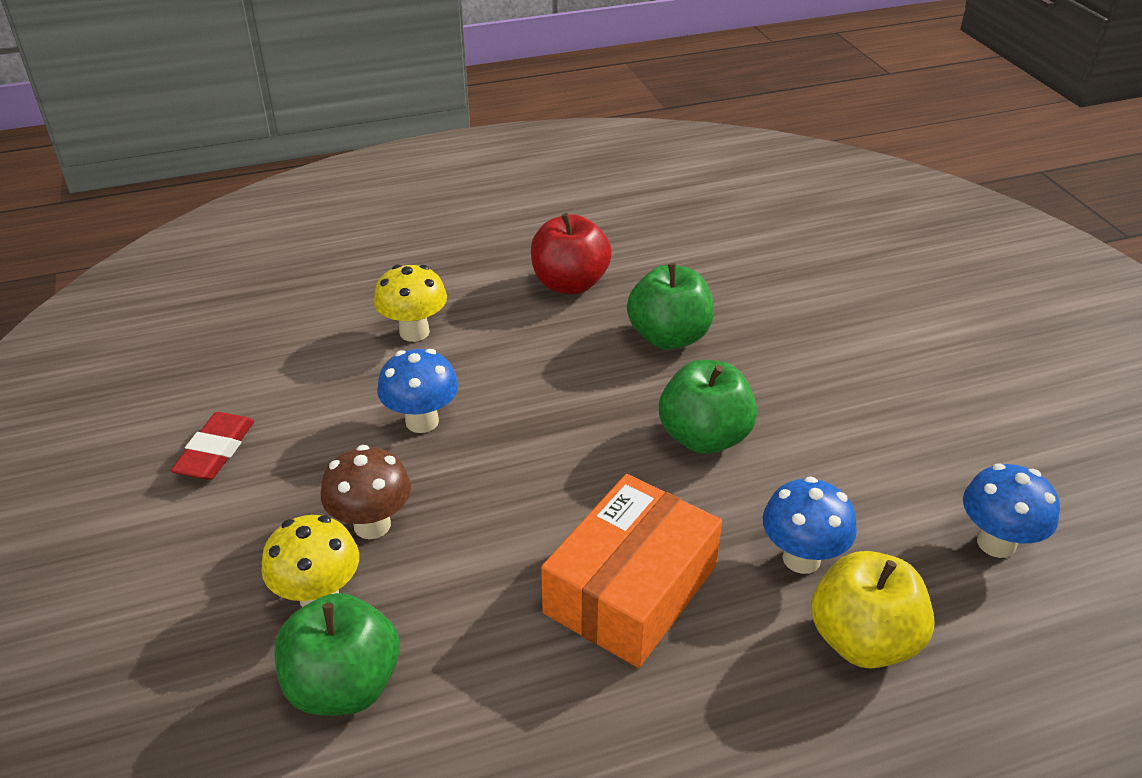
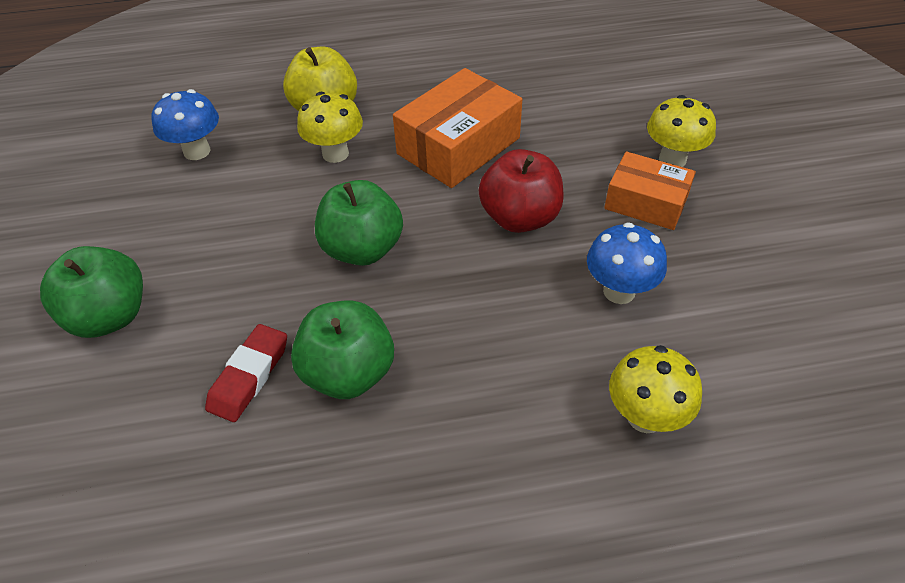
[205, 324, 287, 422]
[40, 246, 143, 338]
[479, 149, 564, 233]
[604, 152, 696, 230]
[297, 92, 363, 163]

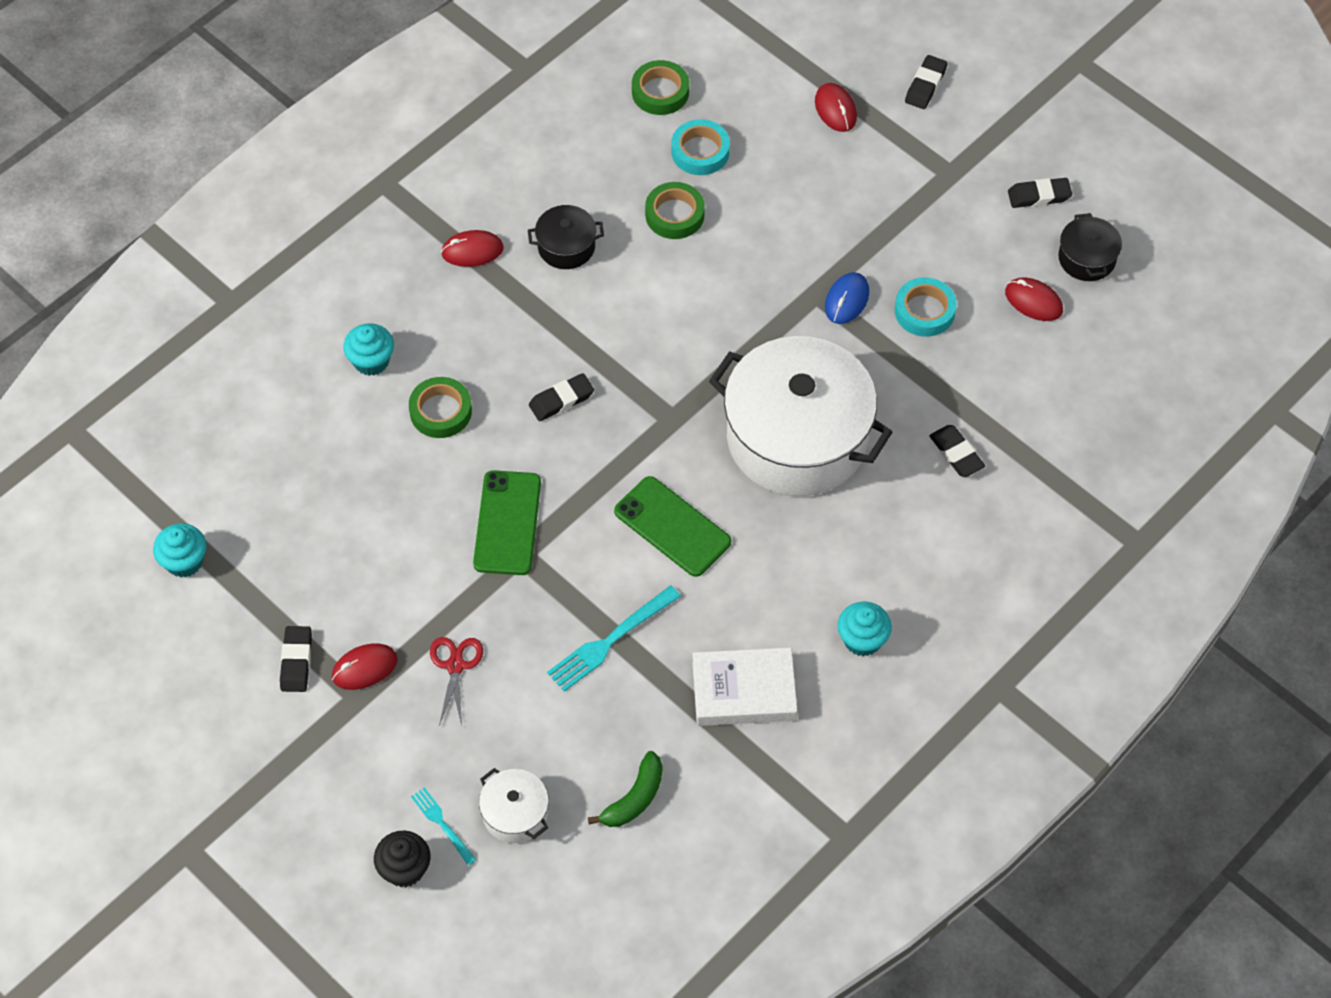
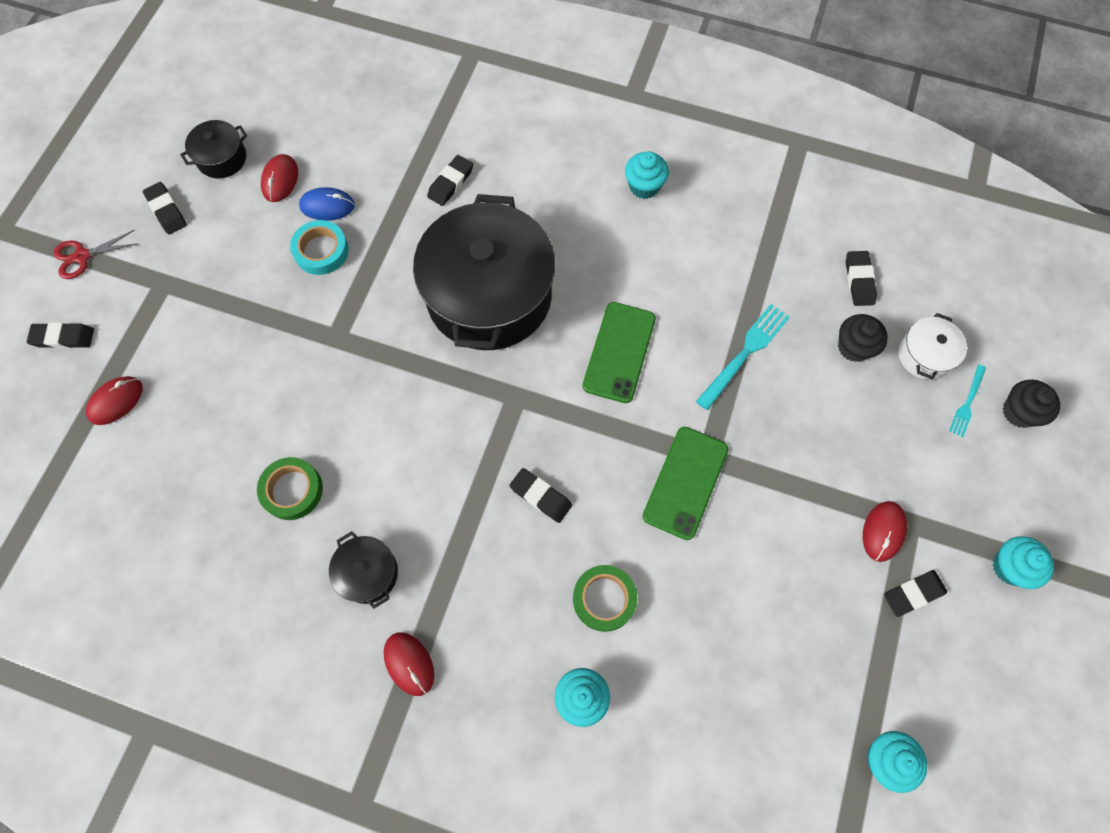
[632, 60, 689, 115] (first image)
[671, 119, 730, 175] (first image)
[692, 647, 797, 726] (first image)
[838, 314, 888, 362]
[993, 536, 1054, 589]
[54, 230, 139, 279]
[299, 187, 355, 221]
[846, 251, 877, 306]
[413, 194, 555, 350]
[863, 501, 907, 562]
[643, 427, 728, 540]
[696, 304, 790, 410]

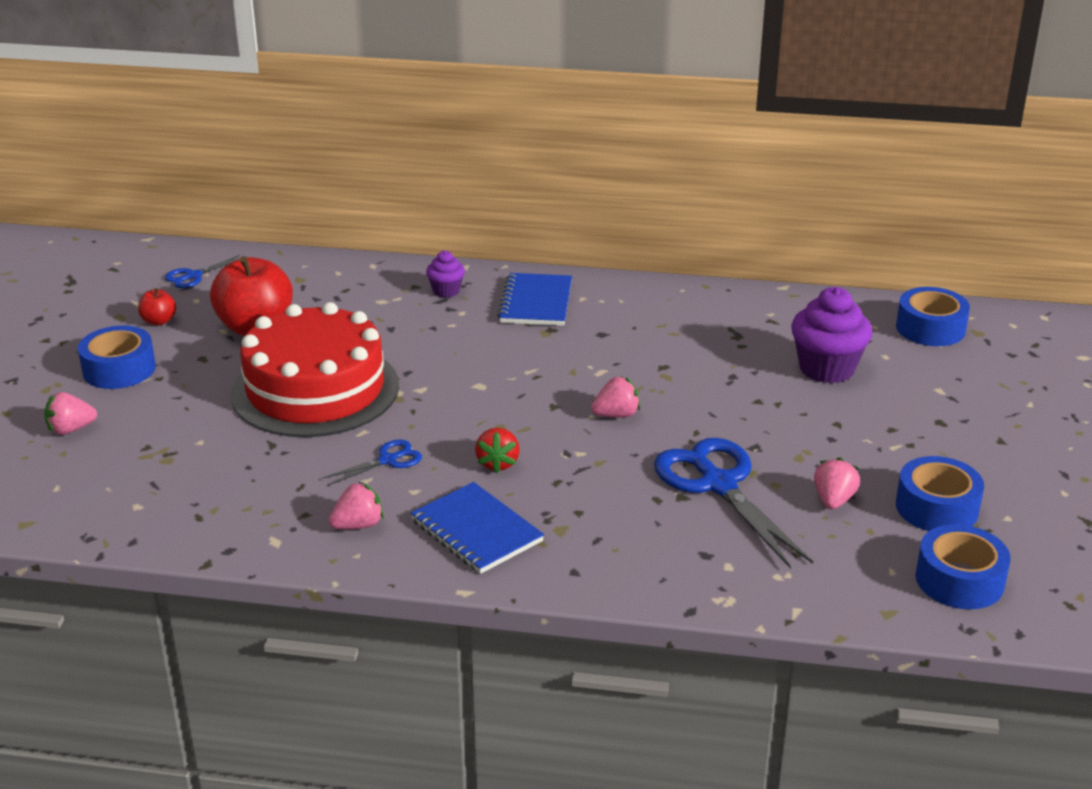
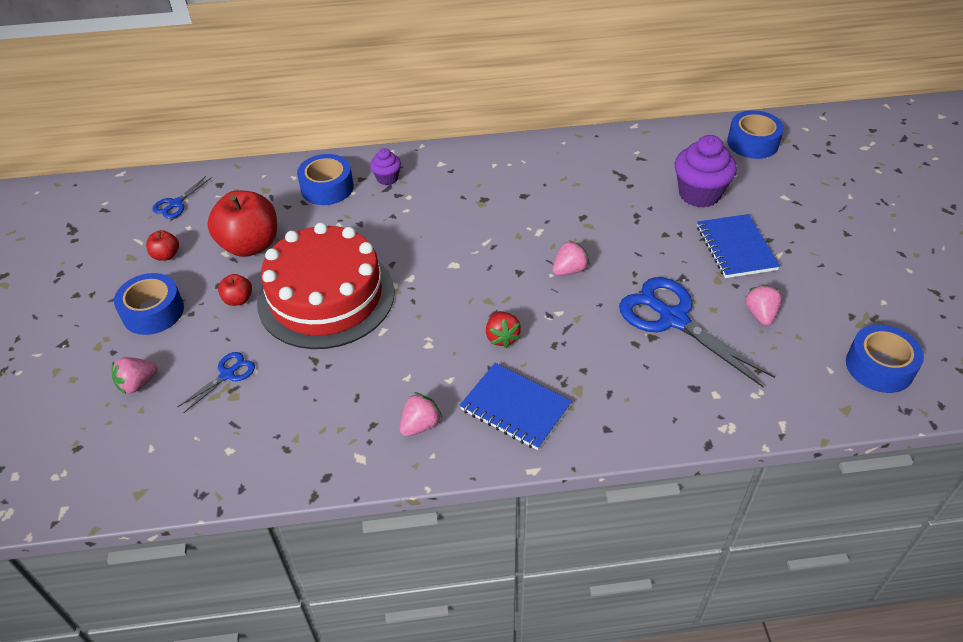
[218, 274, 252, 306]
[177, 352, 255, 413]
[697, 214, 780, 278]
[297, 154, 354, 205]

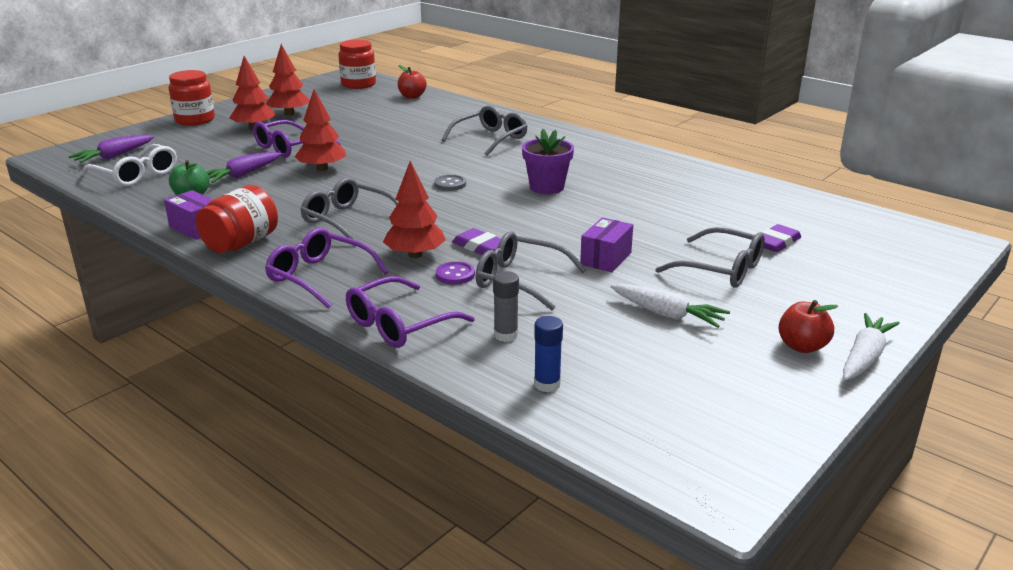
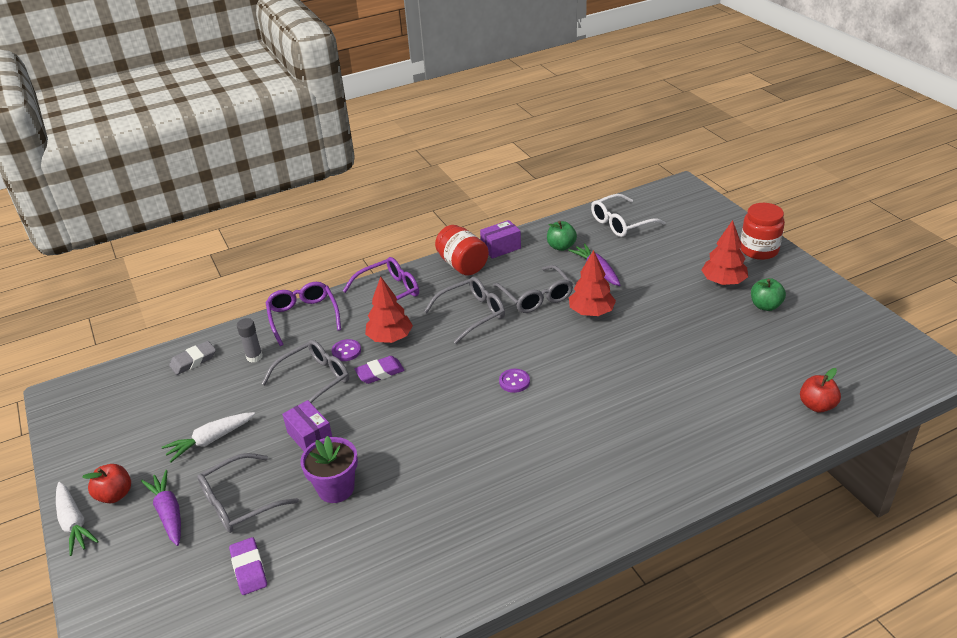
[253, 120, 341, 158] (first image)
[338, 40, 376, 89] (first image)
[141, 470, 181, 546]
[493, 265, 573, 313]
[300, 436, 358, 503]
[751, 278, 786, 311]
[169, 341, 216, 375]
[499, 369, 530, 393]

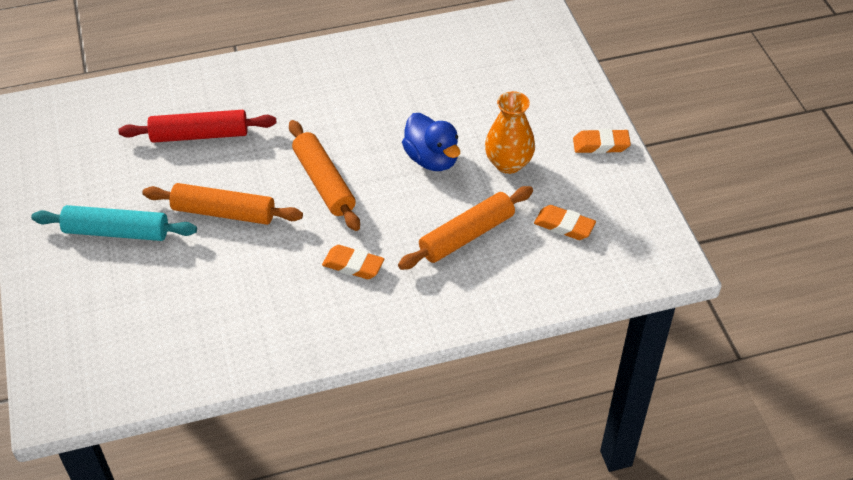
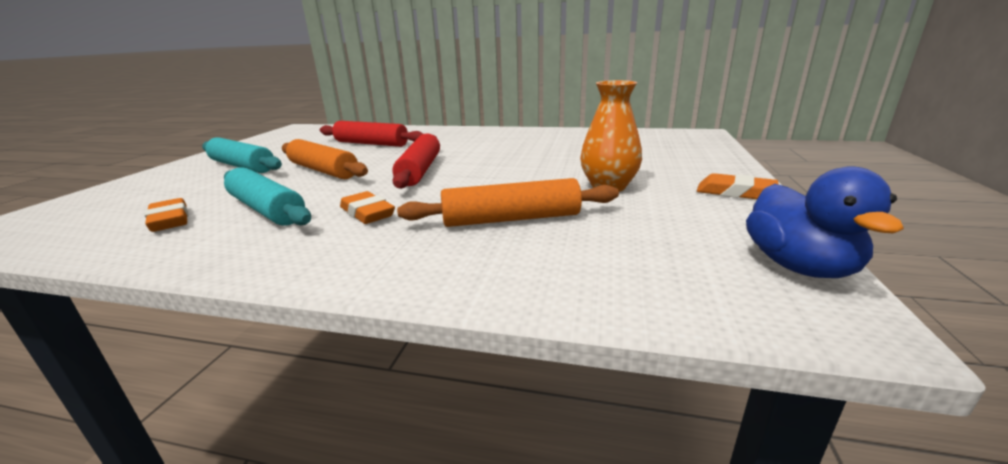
[224, 167, 311, 226]
[746, 166, 904, 278]
[144, 198, 188, 232]
[392, 133, 440, 189]

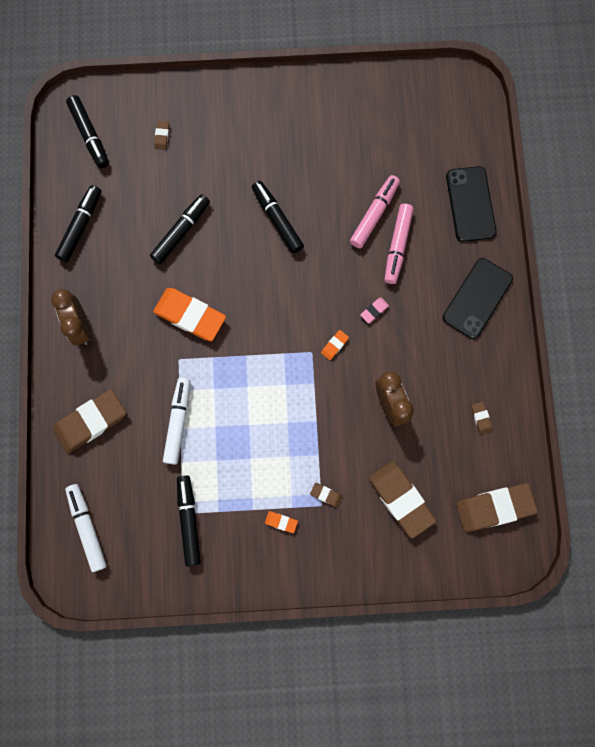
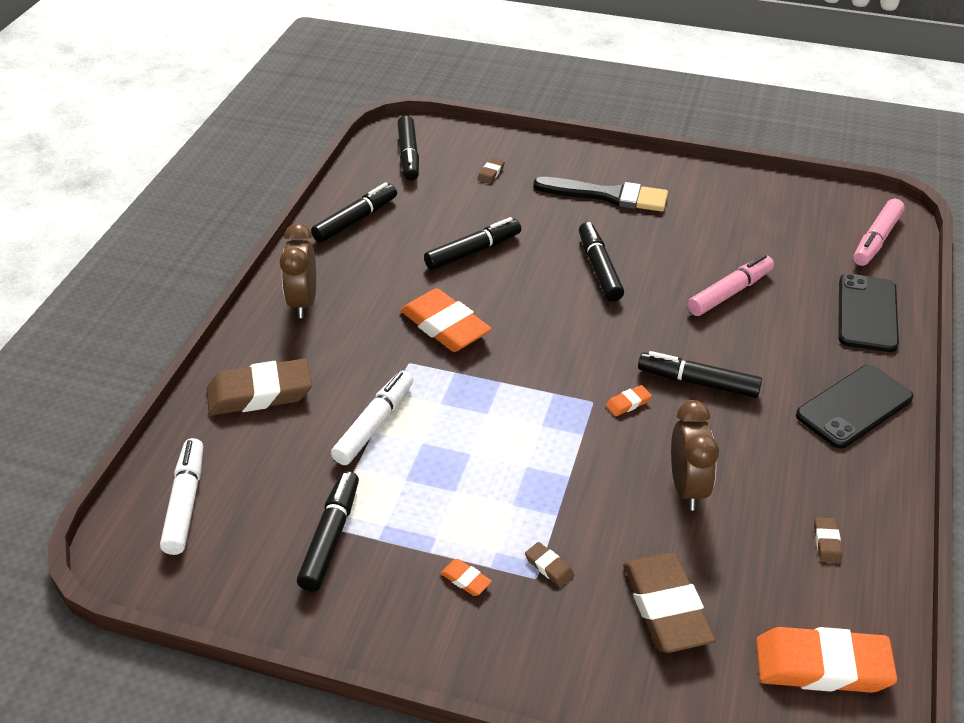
[533, 177, 668, 212]
[853, 199, 905, 266]
[638, 351, 762, 398]
[756, 627, 897, 693]

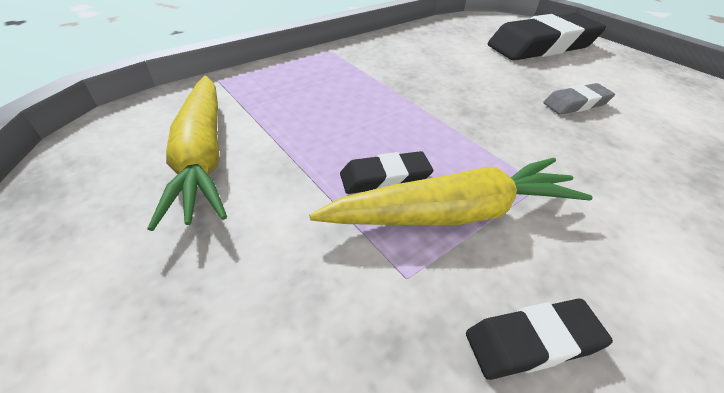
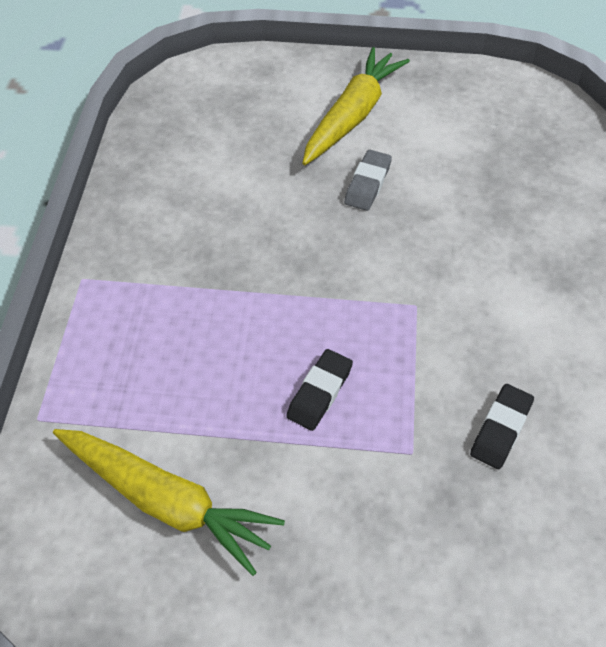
[488, 13, 606, 60] (first image)
[302, 47, 410, 165]

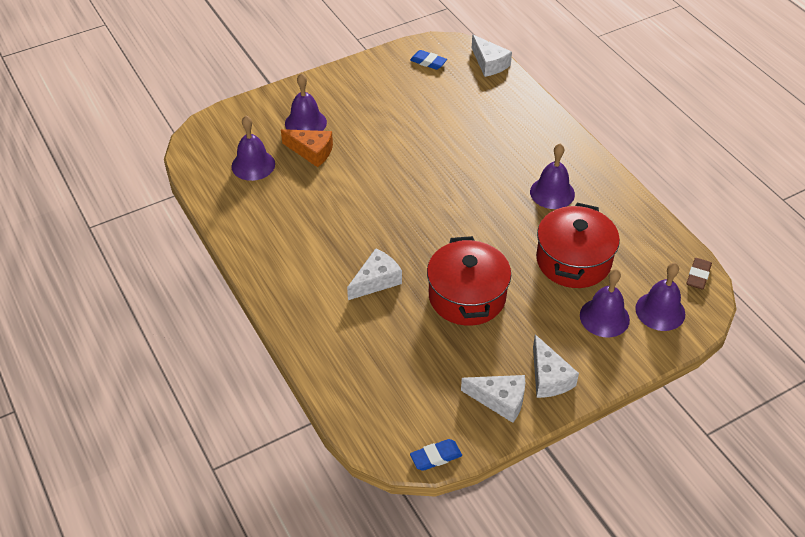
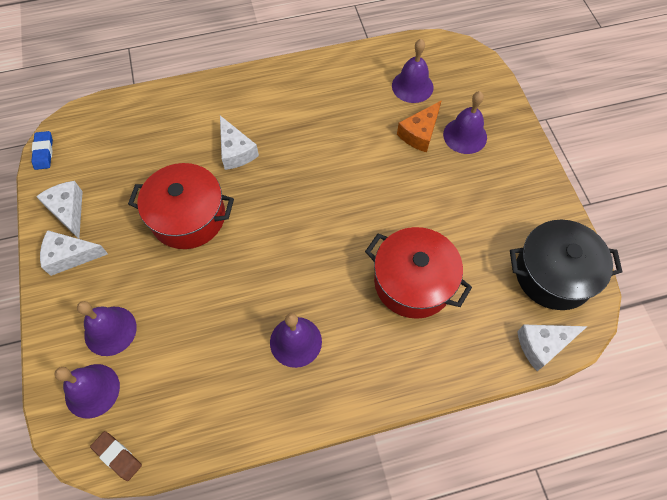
[365, 227, 472, 319]
[510, 220, 622, 310]
[36, 181, 83, 239]

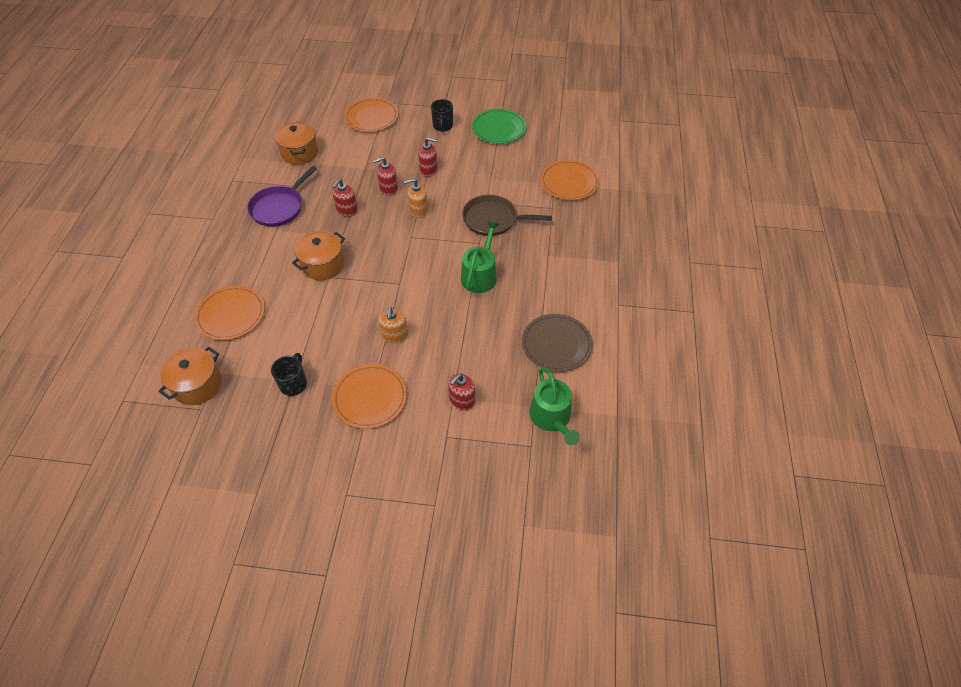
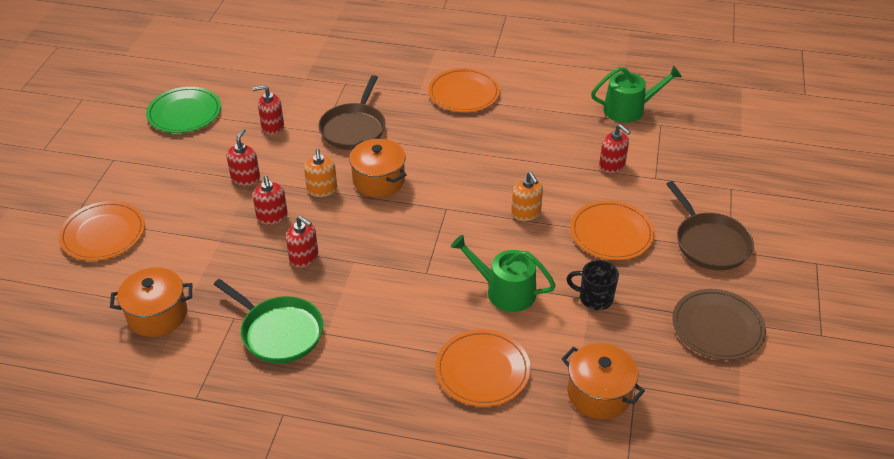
[431, 99, 453, 132] (first image)
[252, 85, 284, 135]
[666, 181, 754, 270]
[349, 139, 407, 197]
[451, 235, 556, 312]
[672, 289, 766, 360]
[428, 68, 500, 112]
[213, 279, 323, 363]
[511, 172, 543, 221]

